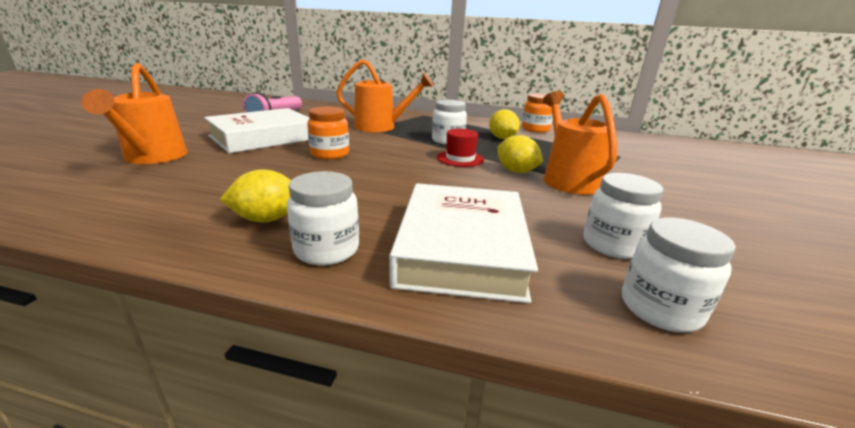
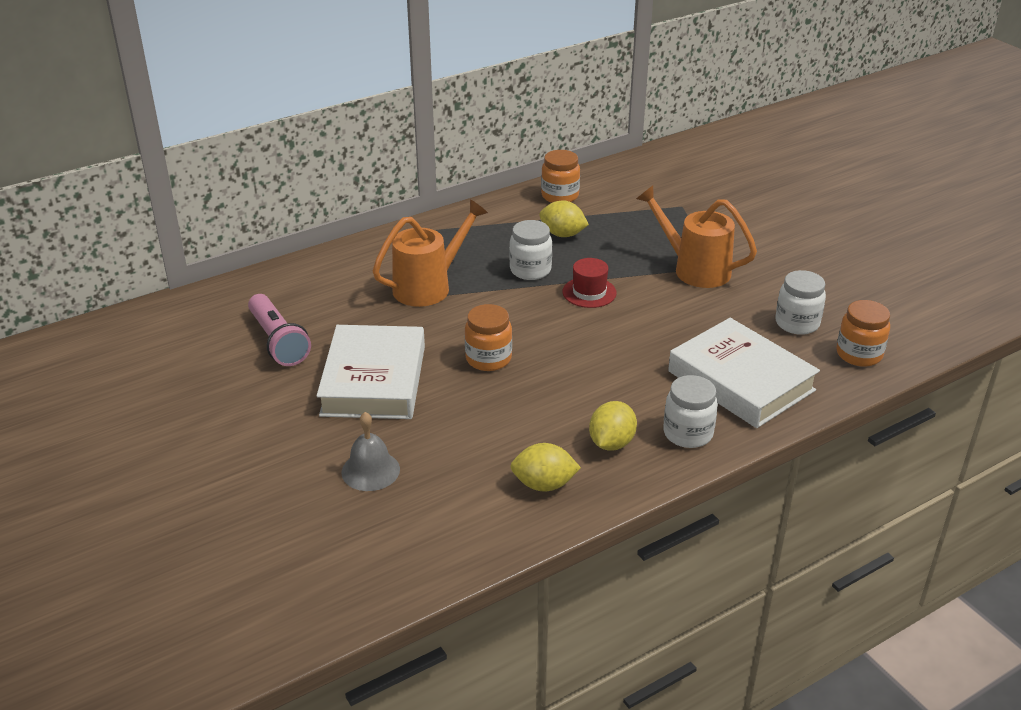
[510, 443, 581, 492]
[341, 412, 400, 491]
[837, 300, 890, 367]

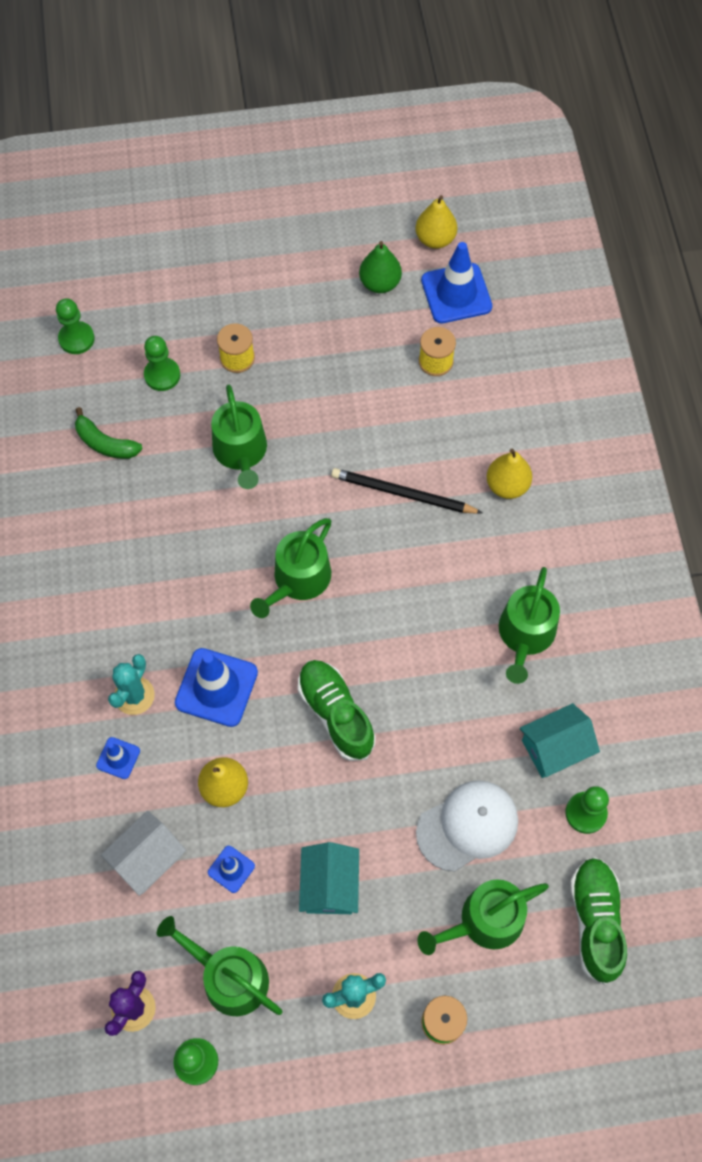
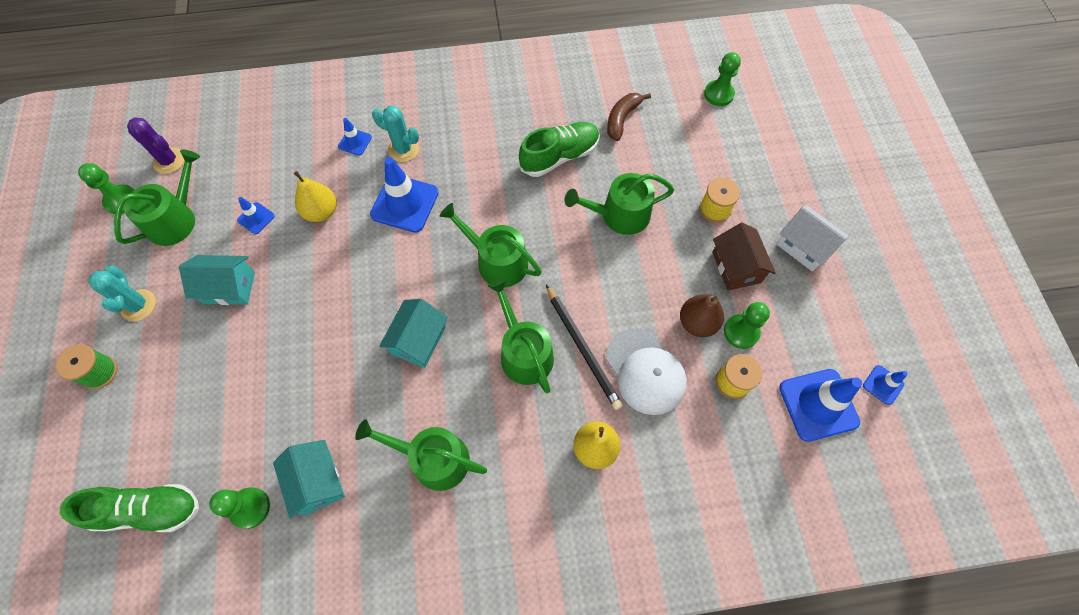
[359, 241, 402, 293] (first image)
[379, 299, 448, 368]
[680, 295, 724, 337]
[712, 223, 776, 291]
[776, 205, 848, 271]
[724, 302, 770, 349]
[519, 122, 600, 177]
[606, 328, 687, 415]
[488, 279, 554, 393]
[863, 365, 908, 405]
[607, 93, 651, 141]
[546, 285, 623, 410]

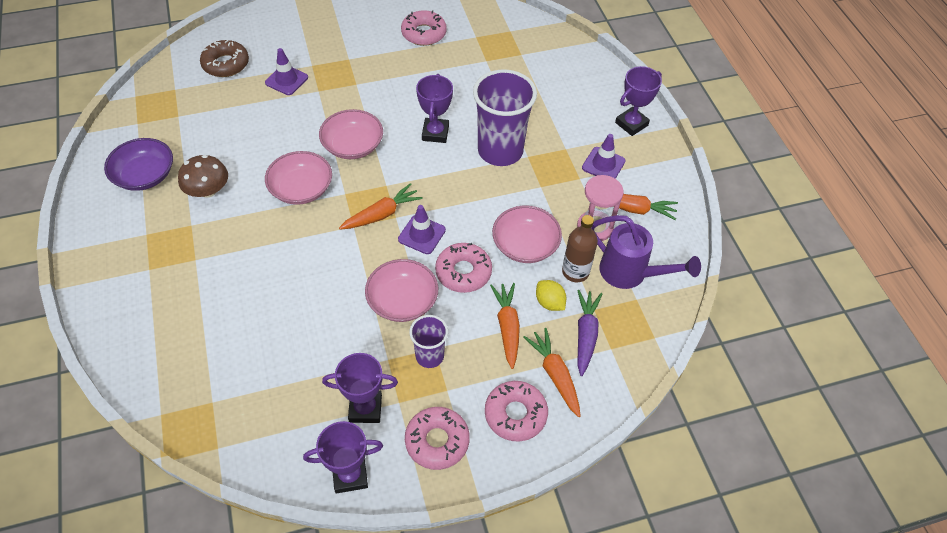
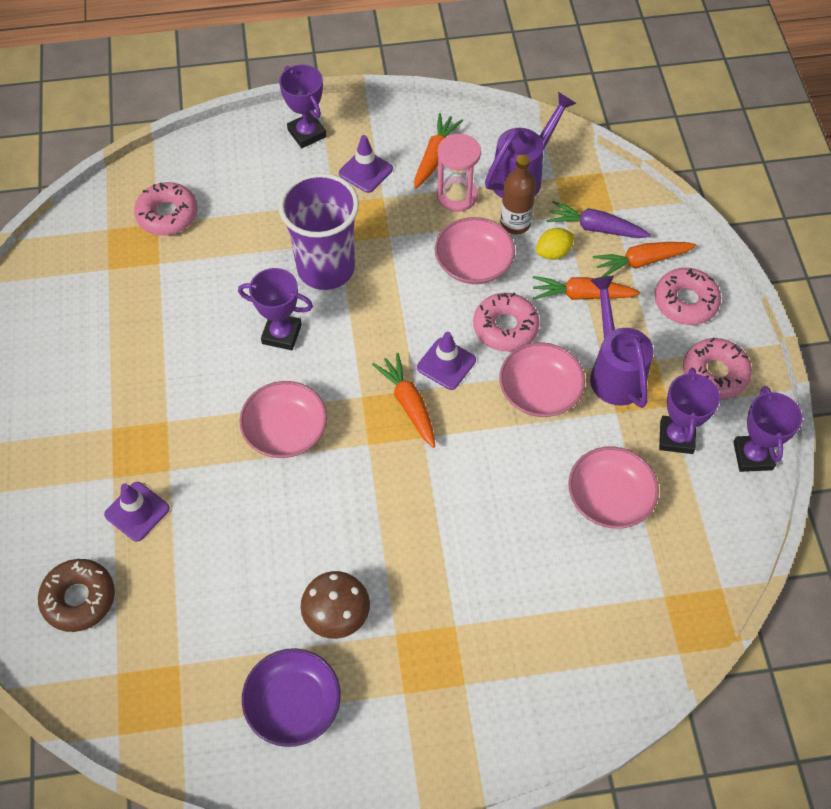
[568, 447, 659, 529]
[134, 182, 198, 235]
[590, 276, 653, 408]

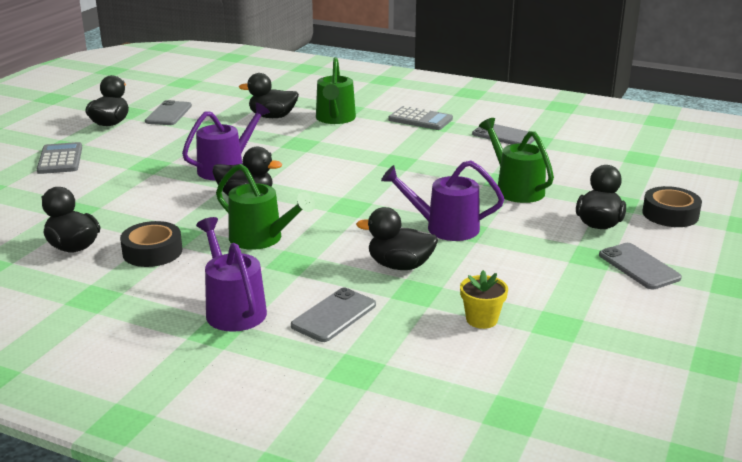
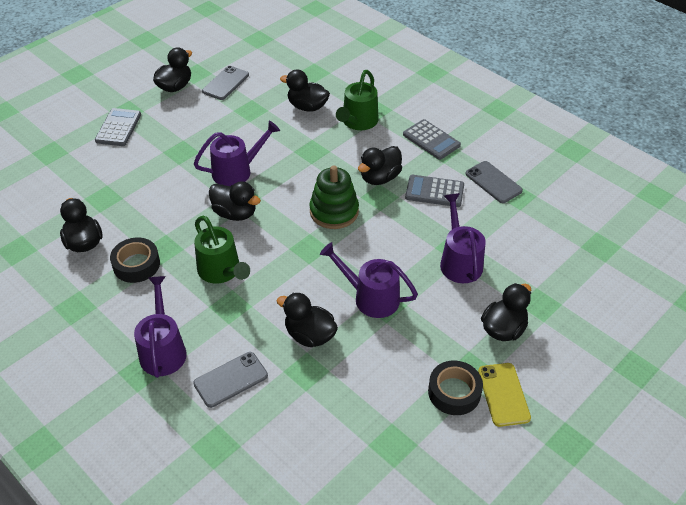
[460, 270, 508, 329] (first image)
[309, 165, 359, 229]
[358, 146, 402, 185]
[405, 175, 464, 207]
[428, 361, 483, 415]
[440, 193, 486, 283]
[478, 363, 531, 427]

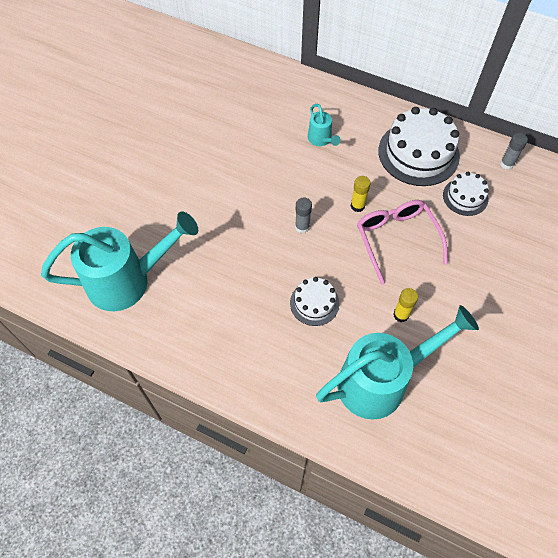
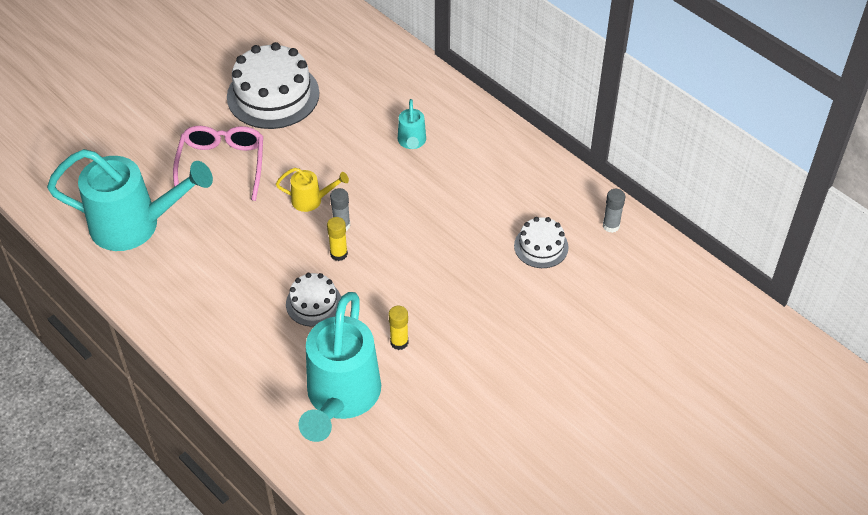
[276, 168, 349, 212]
[327, 217, 348, 261]
[173, 126, 263, 201]
[227, 42, 320, 129]
[299, 292, 381, 442]

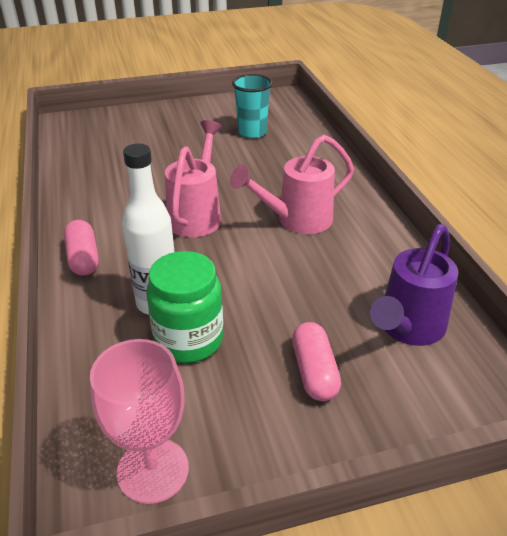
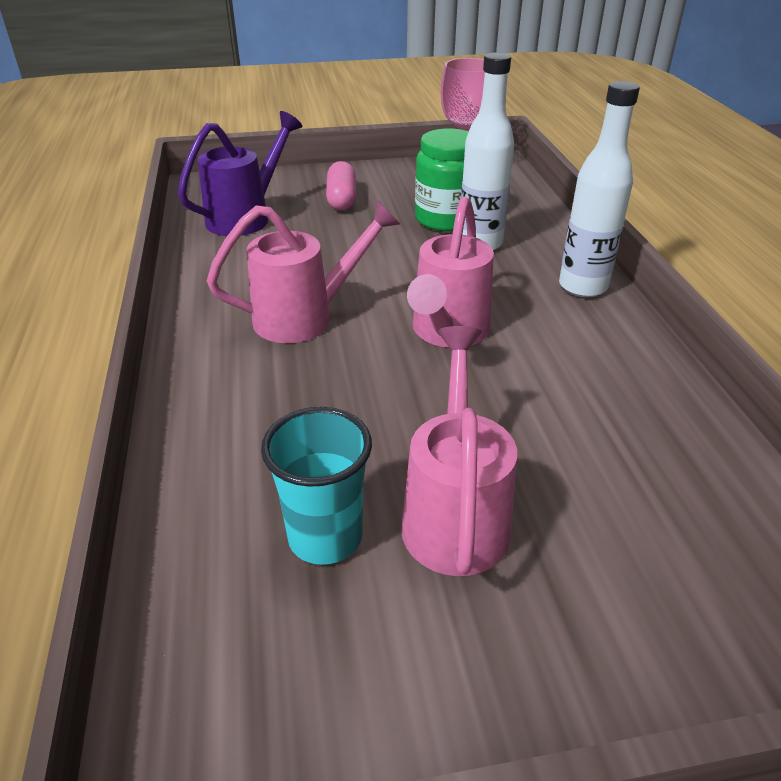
[401, 326, 517, 576]
[559, 81, 640, 297]

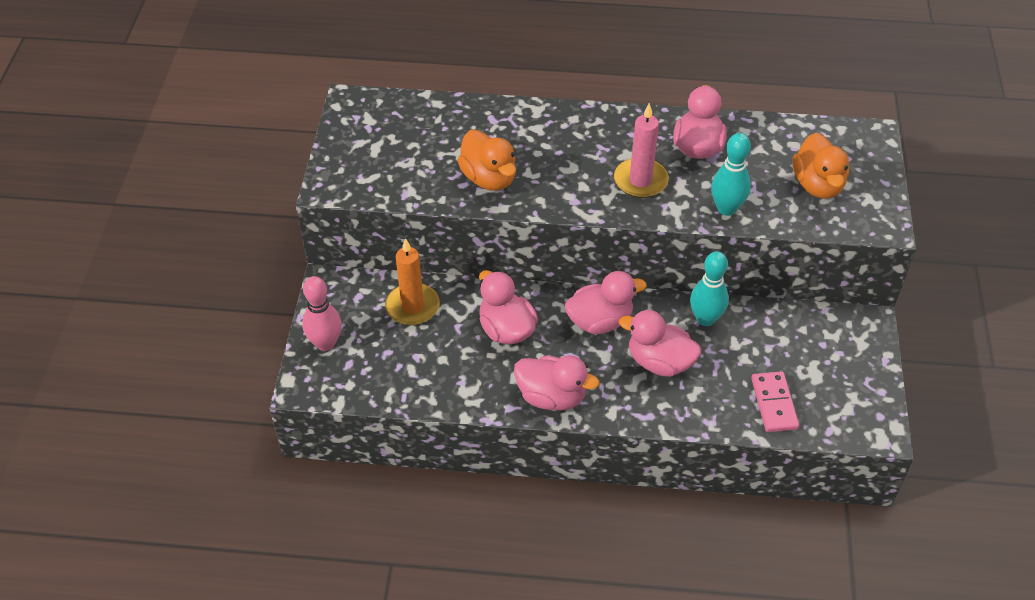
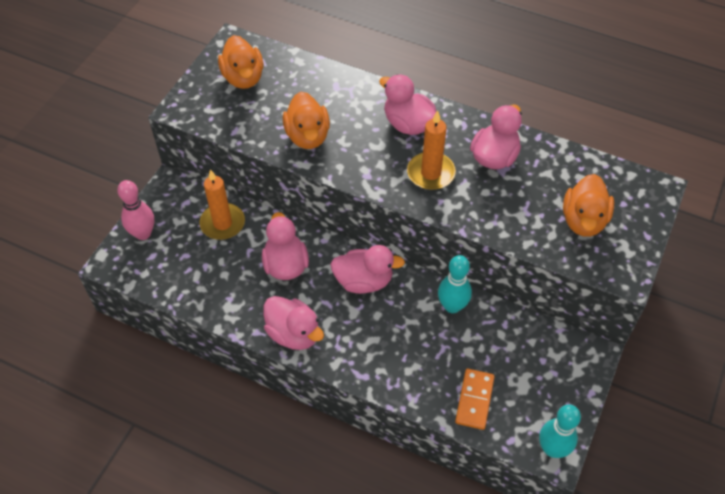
[218, 35, 263, 89]
[379, 74, 436, 135]
[539, 405, 581, 458]
[407, 110, 456, 190]
[455, 369, 495, 430]

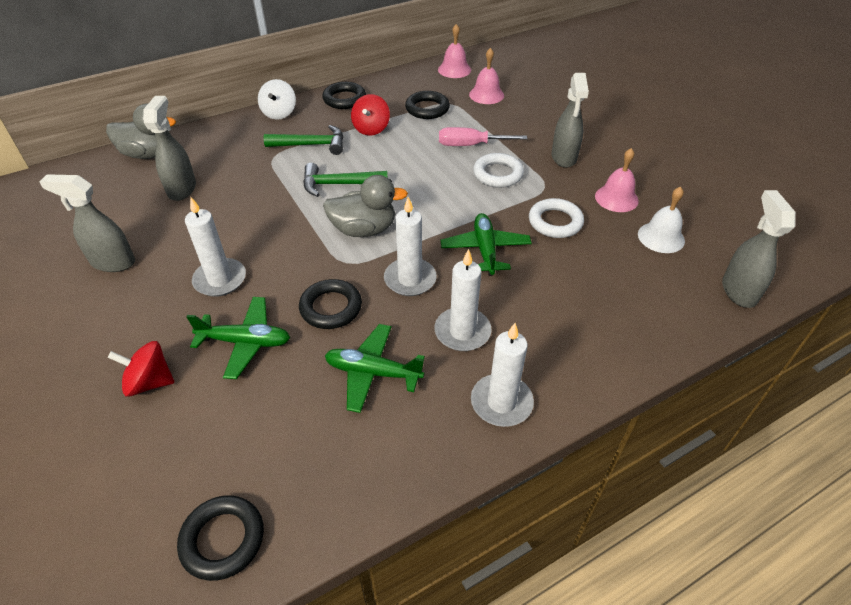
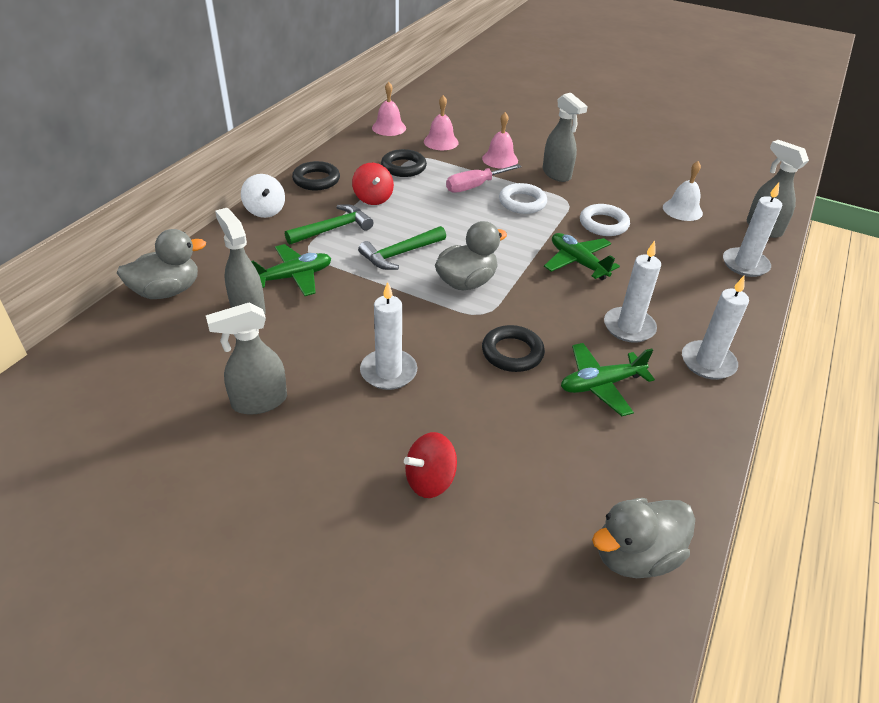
[251, 244, 331, 296]
[723, 183, 782, 277]
[482, 112, 518, 169]
[592, 498, 695, 578]

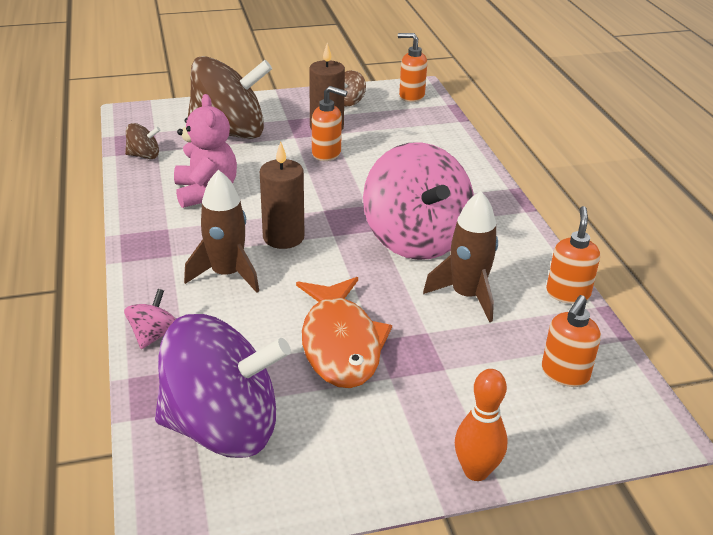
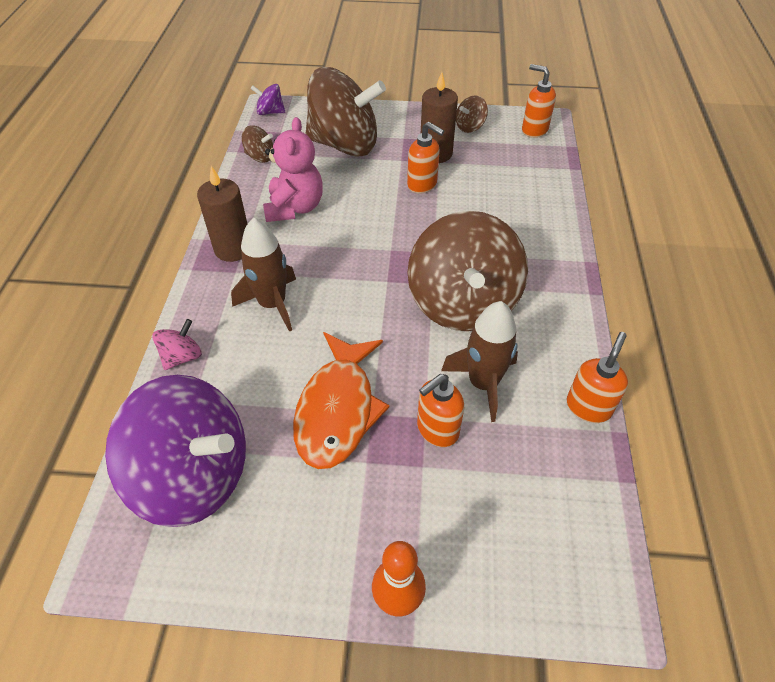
[251, 84, 285, 115]
[197, 166, 247, 262]
[417, 374, 464, 447]
[407, 211, 528, 331]

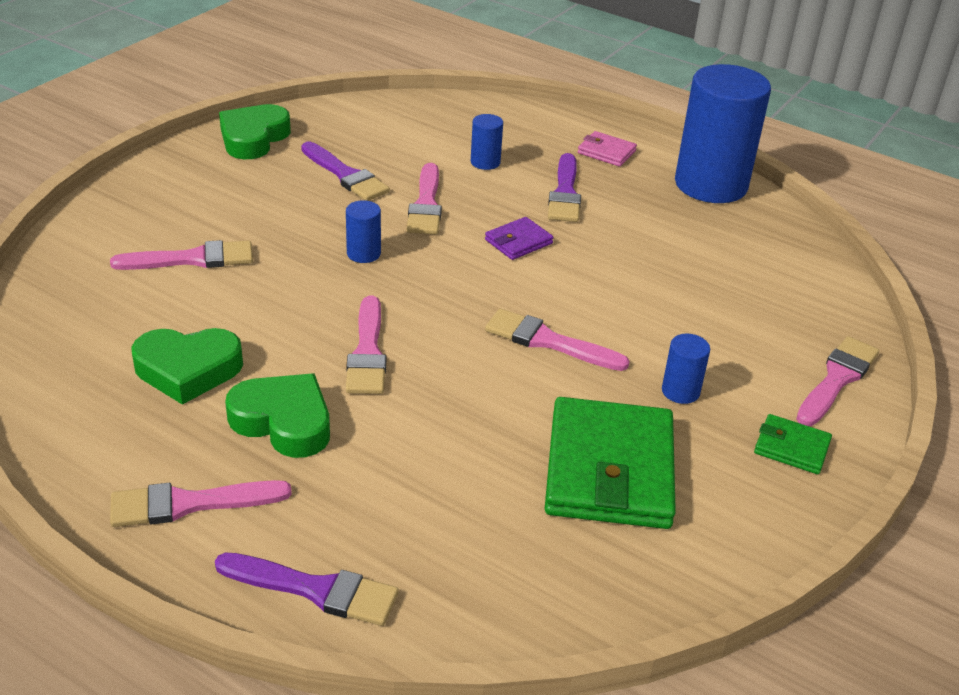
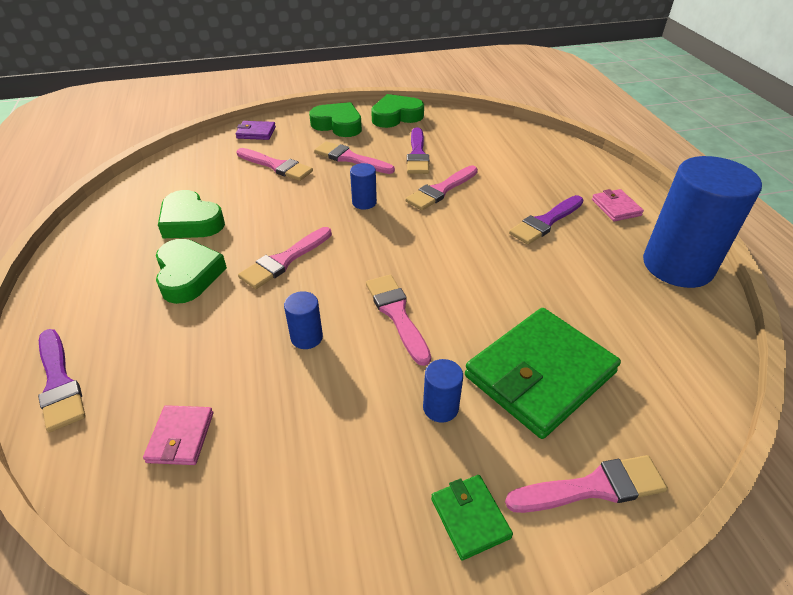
[143, 405, 213, 465]
[309, 102, 362, 137]
[314, 141, 395, 174]
[284, 291, 323, 349]
[235, 121, 276, 140]
[465, 308, 621, 439]

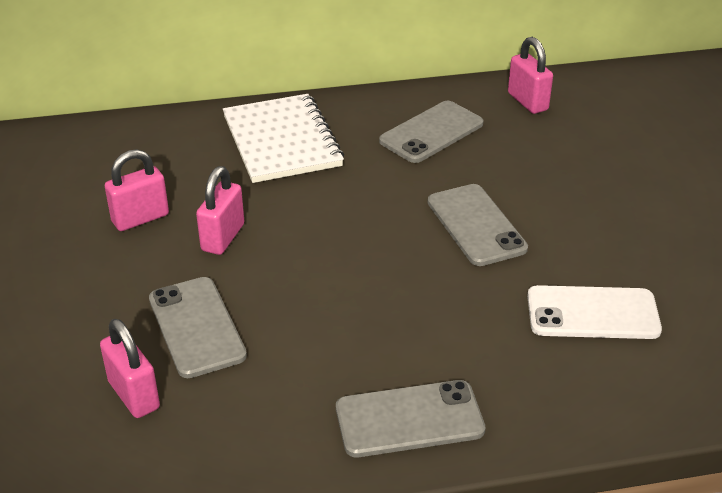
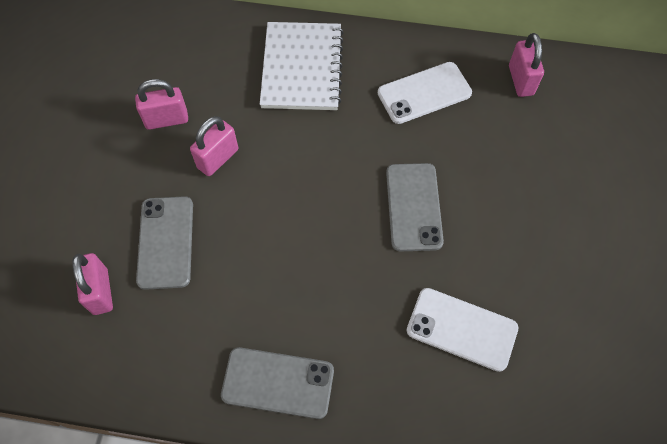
[378, 62, 472, 124]

